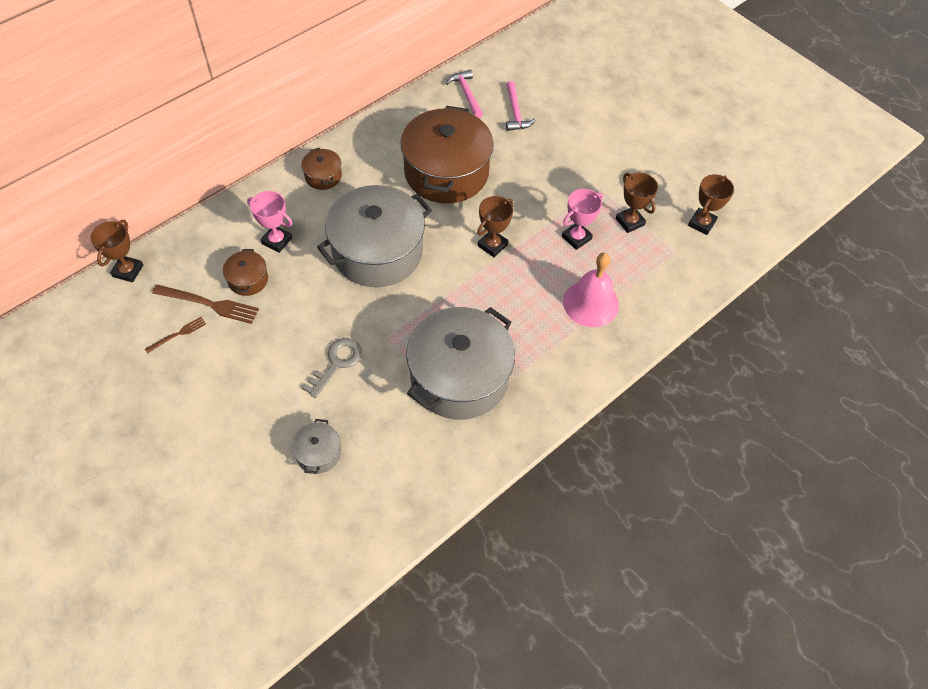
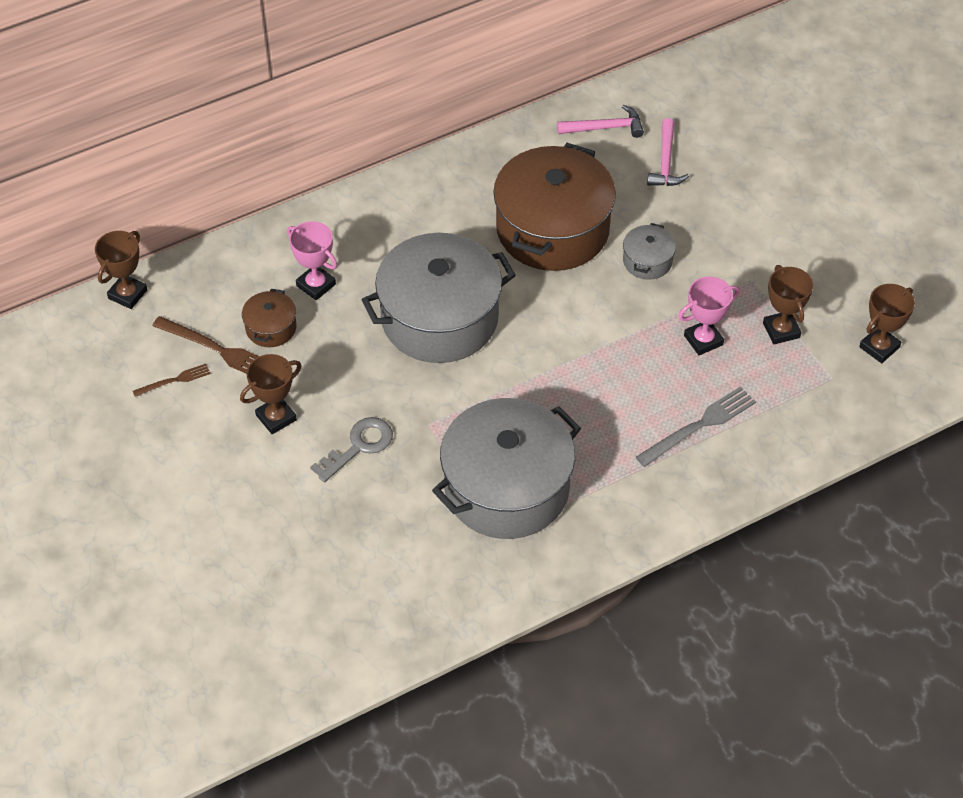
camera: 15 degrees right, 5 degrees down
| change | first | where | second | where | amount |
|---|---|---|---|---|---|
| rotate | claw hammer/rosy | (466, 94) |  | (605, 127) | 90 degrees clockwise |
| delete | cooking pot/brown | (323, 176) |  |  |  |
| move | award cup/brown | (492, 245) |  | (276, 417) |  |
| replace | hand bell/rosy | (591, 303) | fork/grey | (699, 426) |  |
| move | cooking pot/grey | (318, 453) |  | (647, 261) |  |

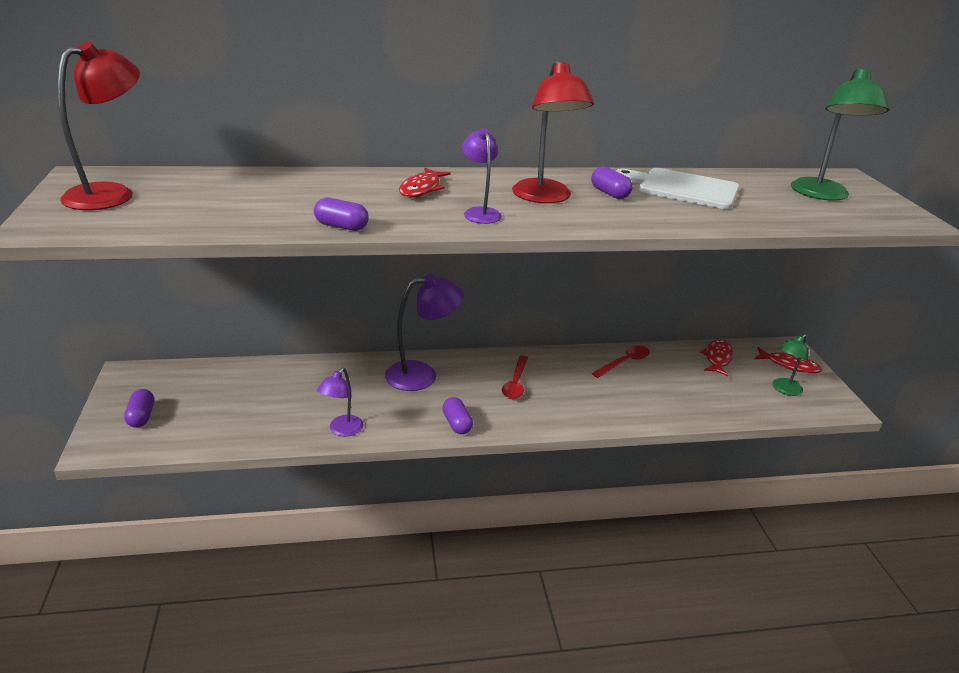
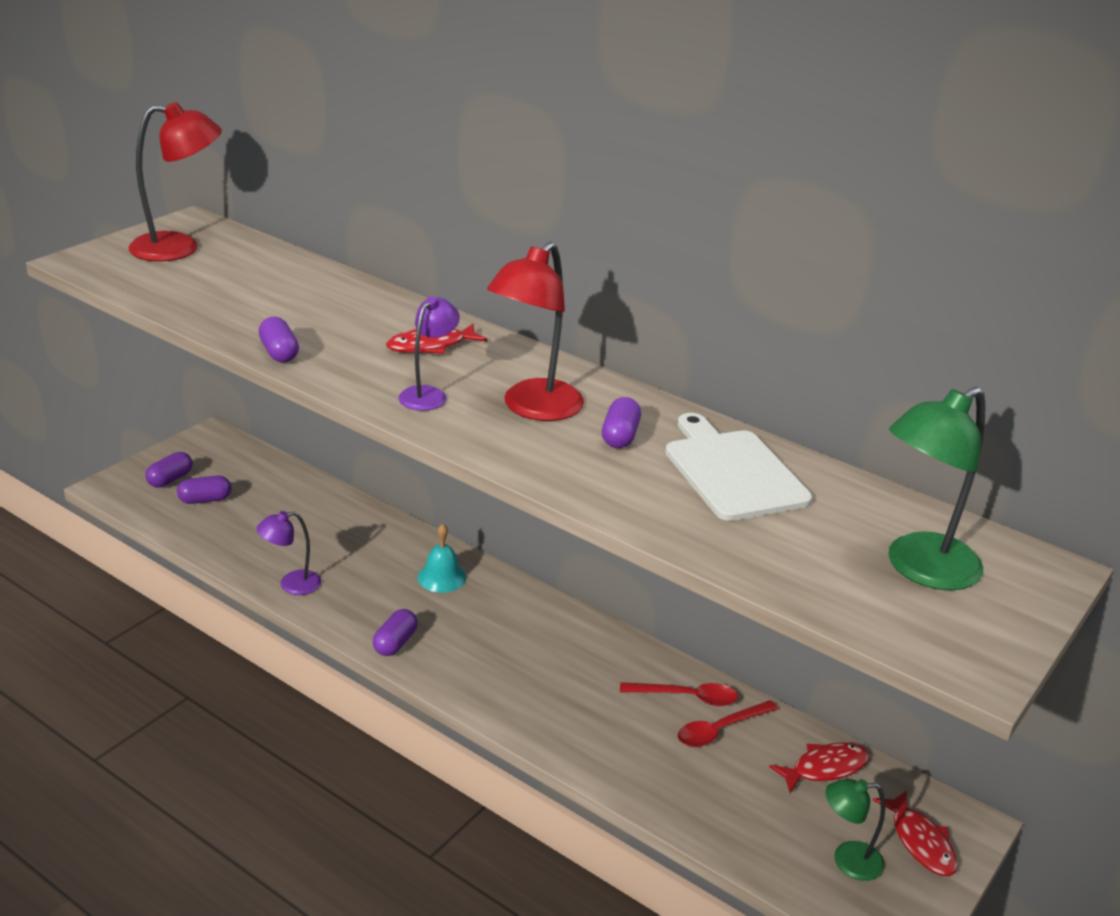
camera: 45 degrees right, 0 degrees up
| change | first | where | second | where | amount |
|---|---|---|---|---|---|
| replace | reading lamp/violet | (422, 375) | hand bell/teal | (442, 577) |  |
| move | spoon/crimson | (515, 383) |  | (720, 730) |  |
| insert |  |  | capsule/violet | (205, 500) |  |

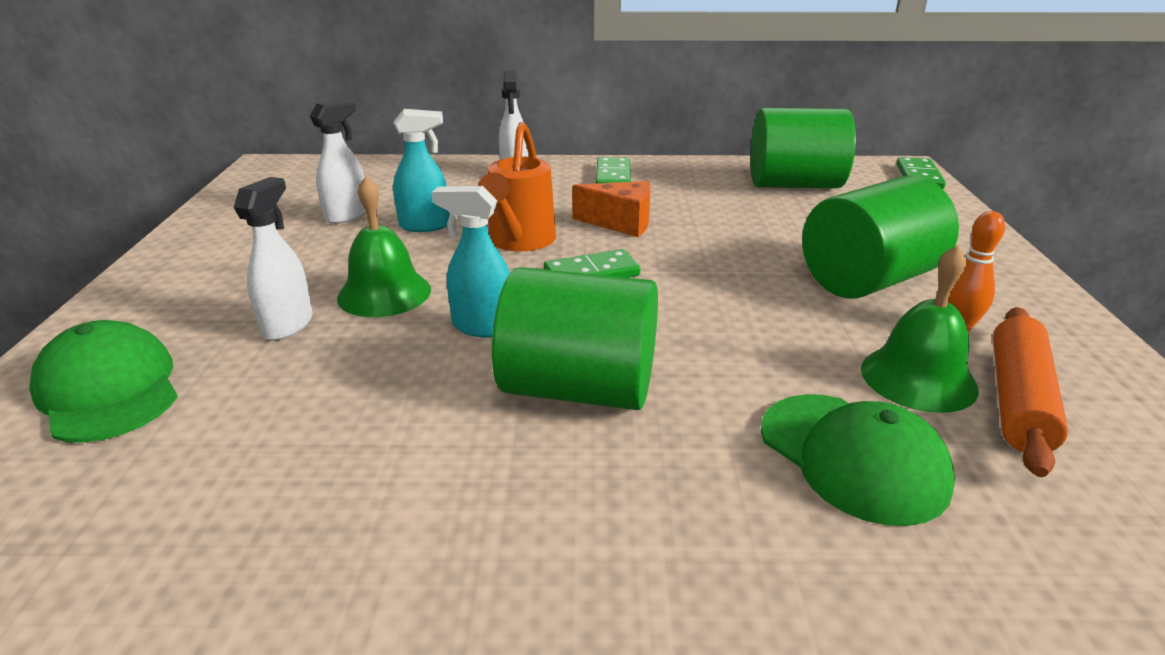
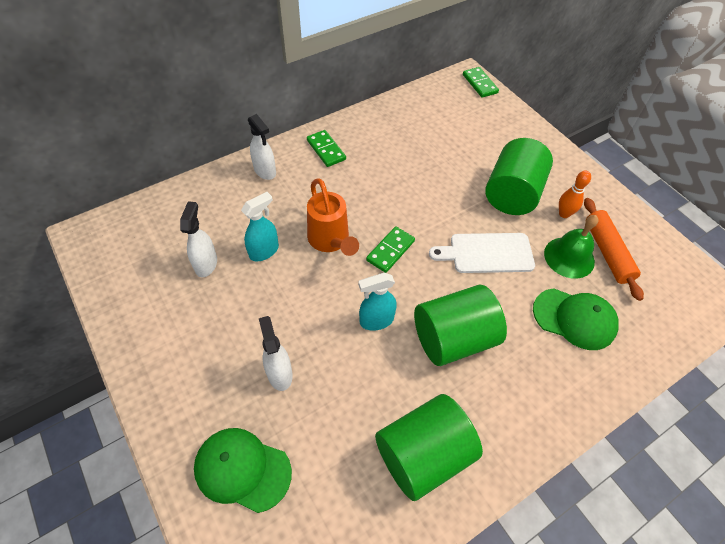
camera: 35 degrees left, 25 degrees up
| change | first | where | second | where | amount |
|---|---|---|---|---|---|
| move | solid cylinder/leaf-green | (794, 185) |  | (423, 454) |  |
| delete | hand bell/leaf-green | (384, 293) |  |  |  |
| delete | cheese/orange-coloured | (621, 223) |  |  |  |
| insert |  |  | chopping board/pure white | (487, 253) |  |

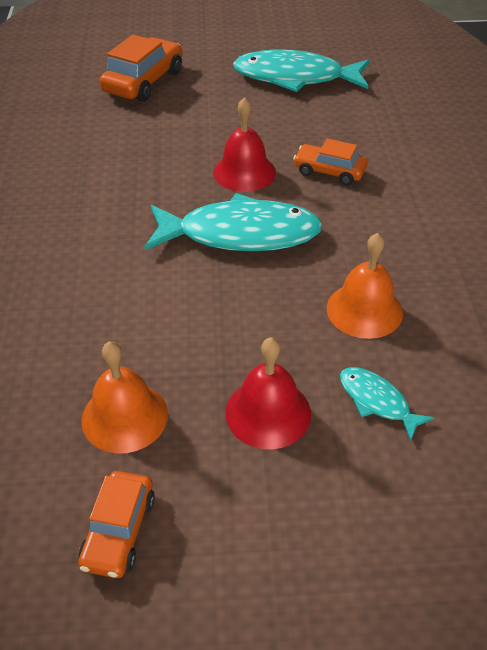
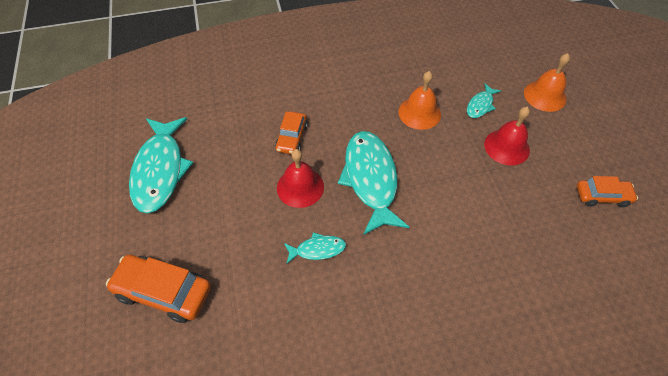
camera: 100 degrees left, 10 degrees up
| change | first | where | second | where | amount |
|---|---|---|---|---|---|
| move | hand bell/orange-coloured | (124, 416) |  | (545, 96) |  |
| insert |  |  | fish/teal | (317, 249) |  |

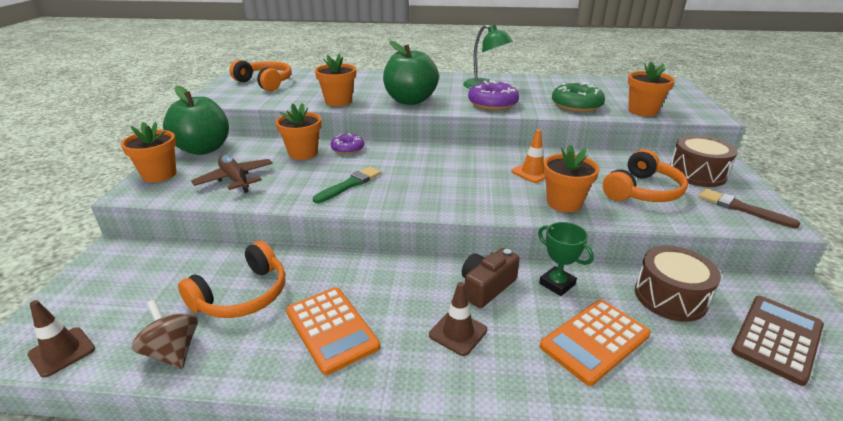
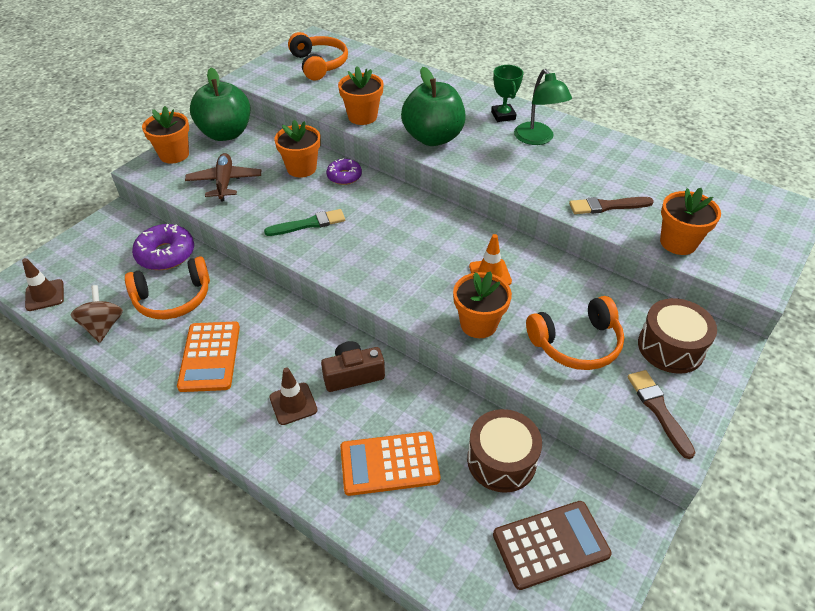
camera: 30 degrees right, 15 degrees up
| change | first | where | second | where | amount |
|---|---|---|---|---|---|
| move | doughnut/violet | (492, 104) |  | (166, 254) |  |
| replace | doughnut/leaf-green | (576, 105) | paint brush/brown | (607, 206) |  |
| move | award cup/leaf-green | (557, 284) |  | (503, 116) |  |

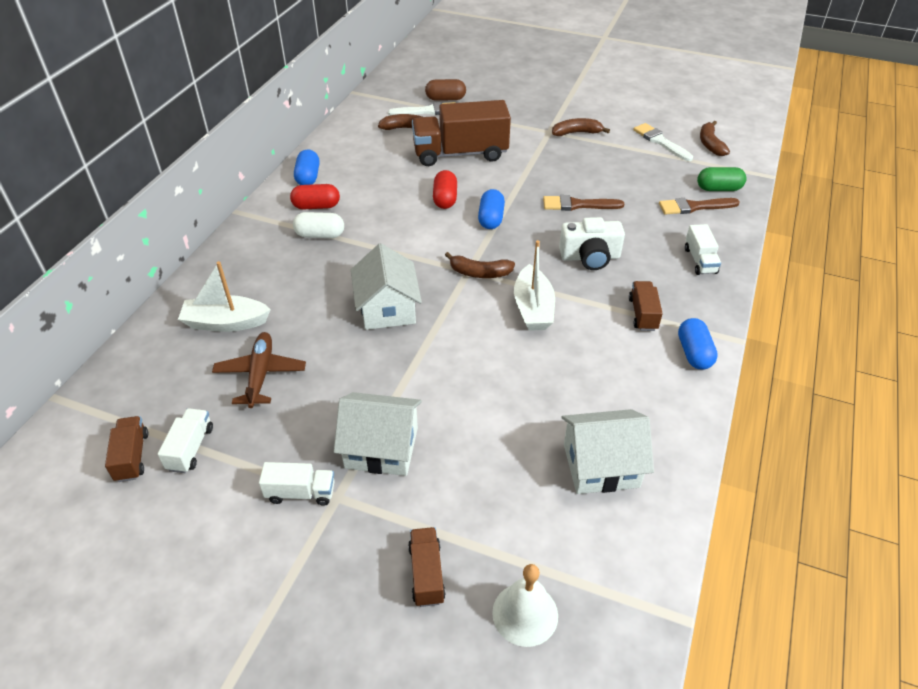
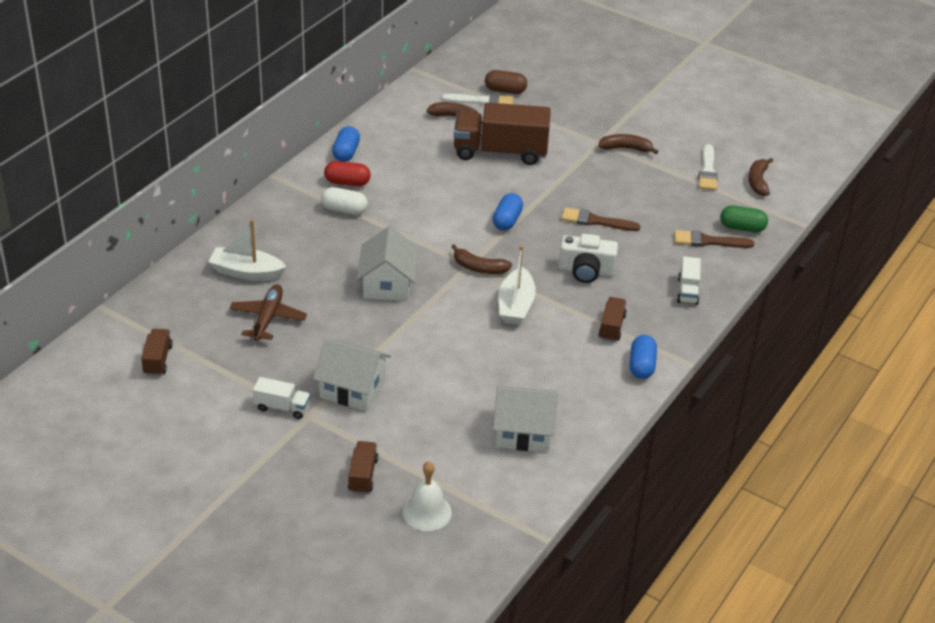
camera: 10 degrees right, 5 degrees down
| change | first | where | second | where | amount |
|---|---|---|---|---|---|
| rotate | paint brush/pure white | (660, 142) |  | (708, 171) | 150 degrees counterclockwise |
| delete | capsule/crimson | (445, 199) |  |  |  |
| delete | lorry/pure white | (190, 448) |  |  |  |

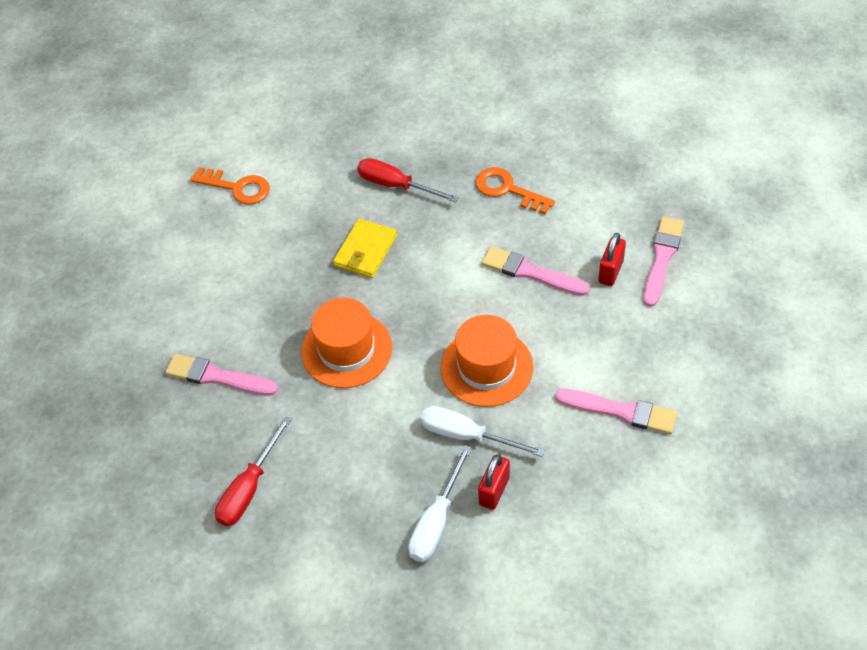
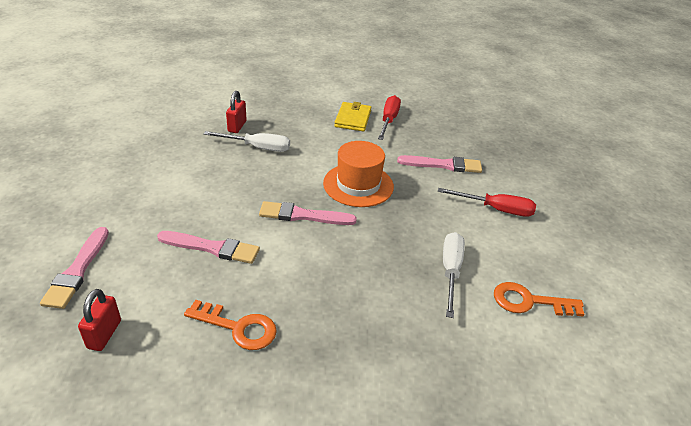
camera: 160 degrees right, 15 degrees down
| change | first | where | second | where | amount |
|---|---|---|---|---|---|
| move | hand screwdriver/crimson | (396, 185) |  | (496, 209) |  |
| move | card wallet/golden | (365, 251) |  | (353, 119) |  |
| move | padlock/crimson | (610, 271) |  | (104, 334) |  |
| delete | tall hat/orange-coloured | (486, 367) |  |  |  |
| move | paint brush/rosy | (620, 411) |  | (303, 215) |  |
| move | hand screwdriver/pure white | (436, 521) |  | (450, 271) |  |

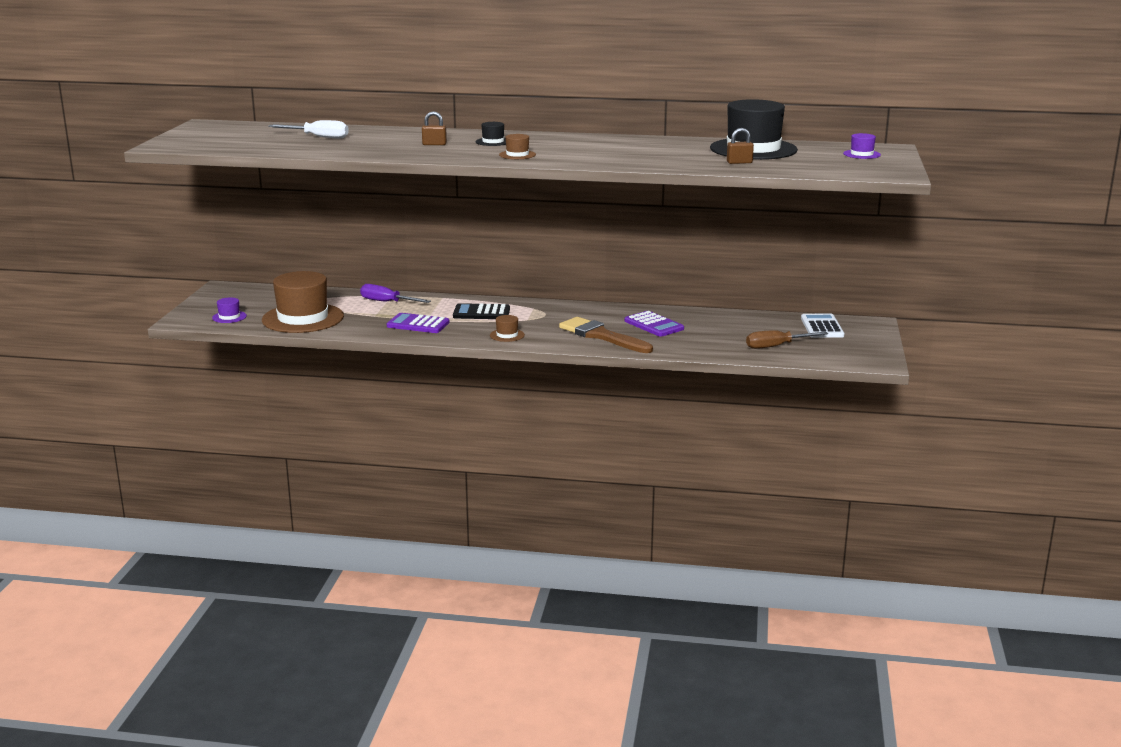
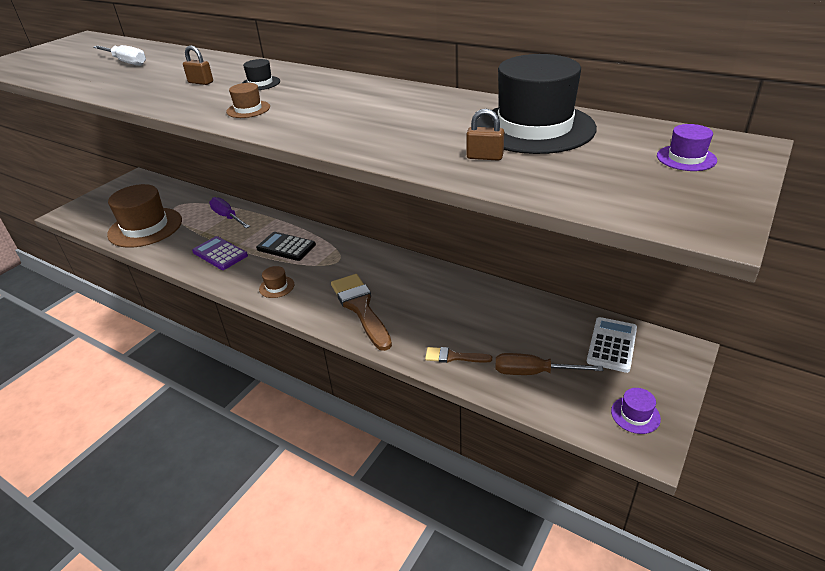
camera: 25 degrees right, 15 degrees up
| change | first | where | second | where | amount |
|---|---|---|---|---|---|
| move | tall hat/violet | (229, 317) |  | (635, 415) |  |
| delete | adding machine/violet | (653, 325) |  |  |  |
| insert |  |  | paint brush/brown | (453, 357) |  |

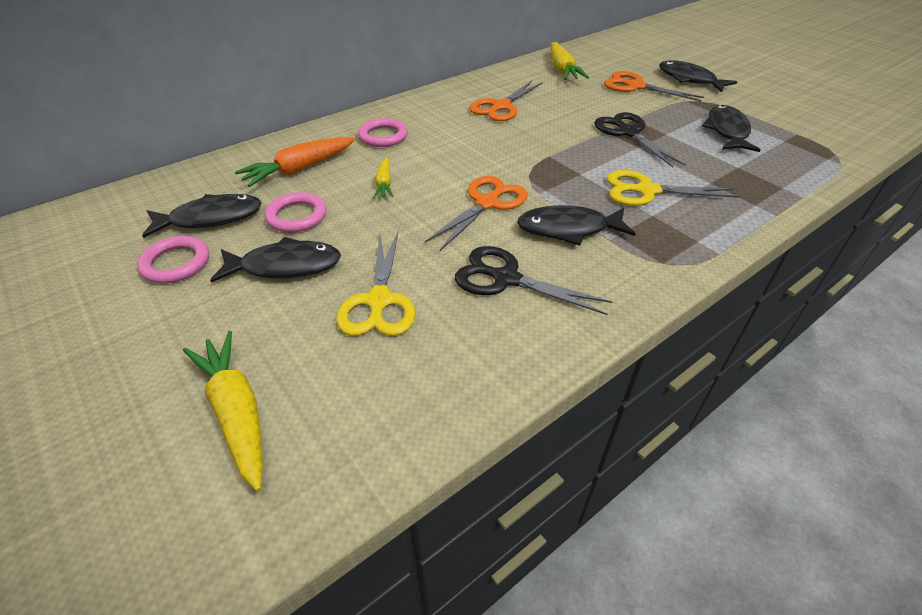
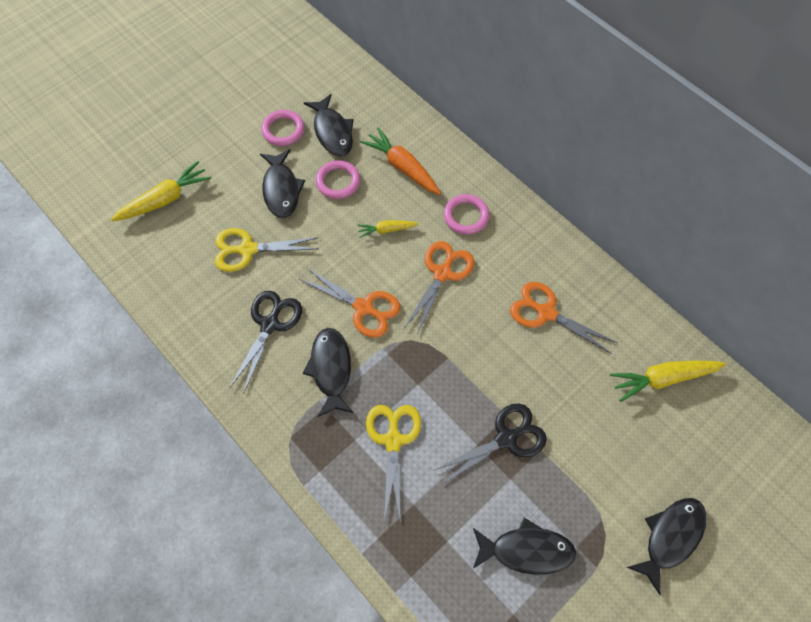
camera: 85 degrees right, 20 degrees up
| change | first | where | second | where | amount |
|---|---|---|---|---|---|
| move | shears/orange-coloured | (635, 86) |  | (442, 273) |  |

